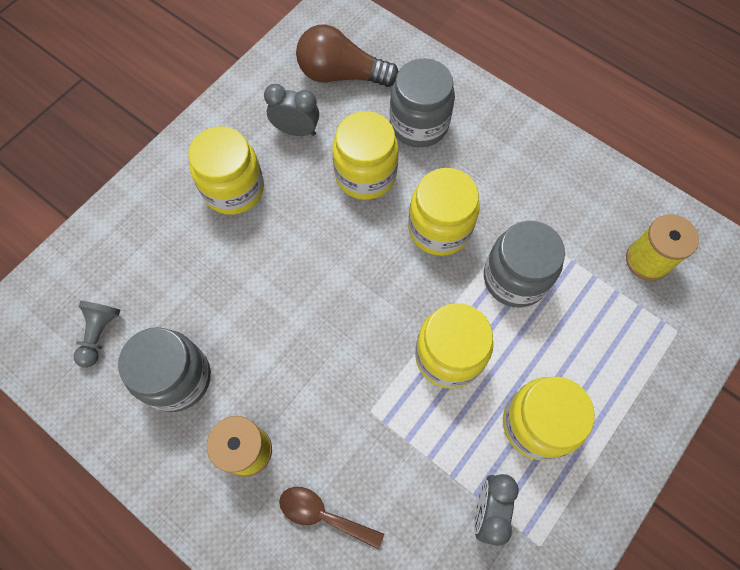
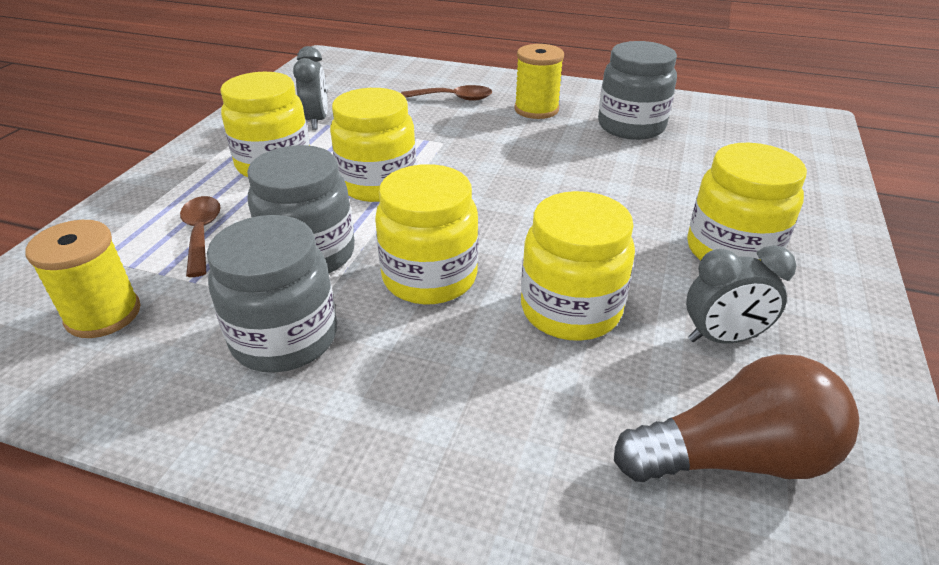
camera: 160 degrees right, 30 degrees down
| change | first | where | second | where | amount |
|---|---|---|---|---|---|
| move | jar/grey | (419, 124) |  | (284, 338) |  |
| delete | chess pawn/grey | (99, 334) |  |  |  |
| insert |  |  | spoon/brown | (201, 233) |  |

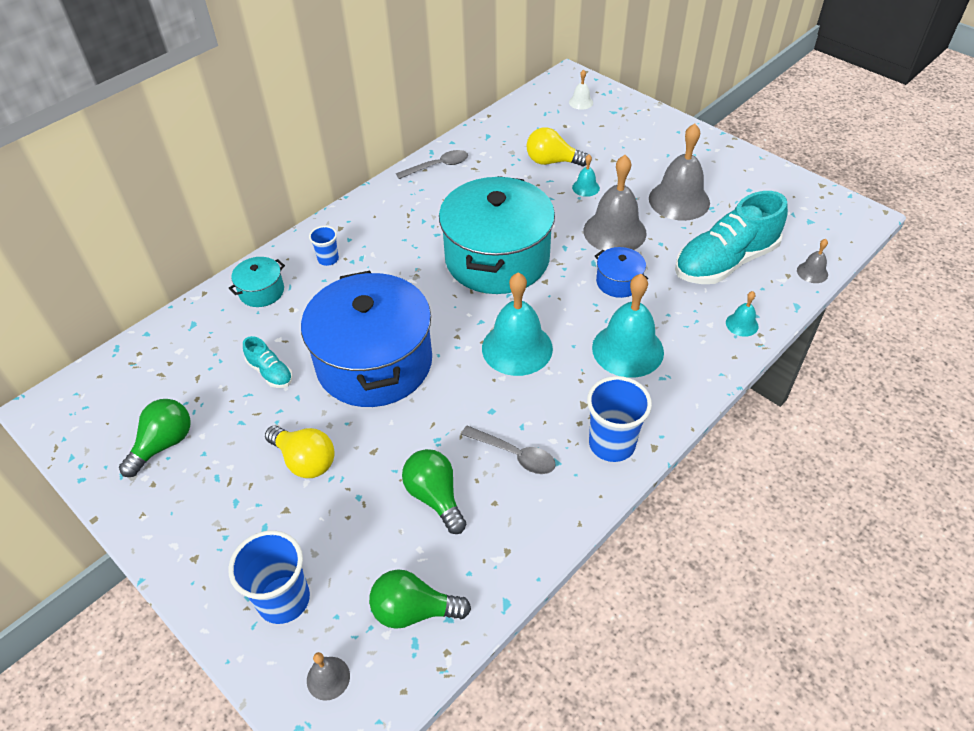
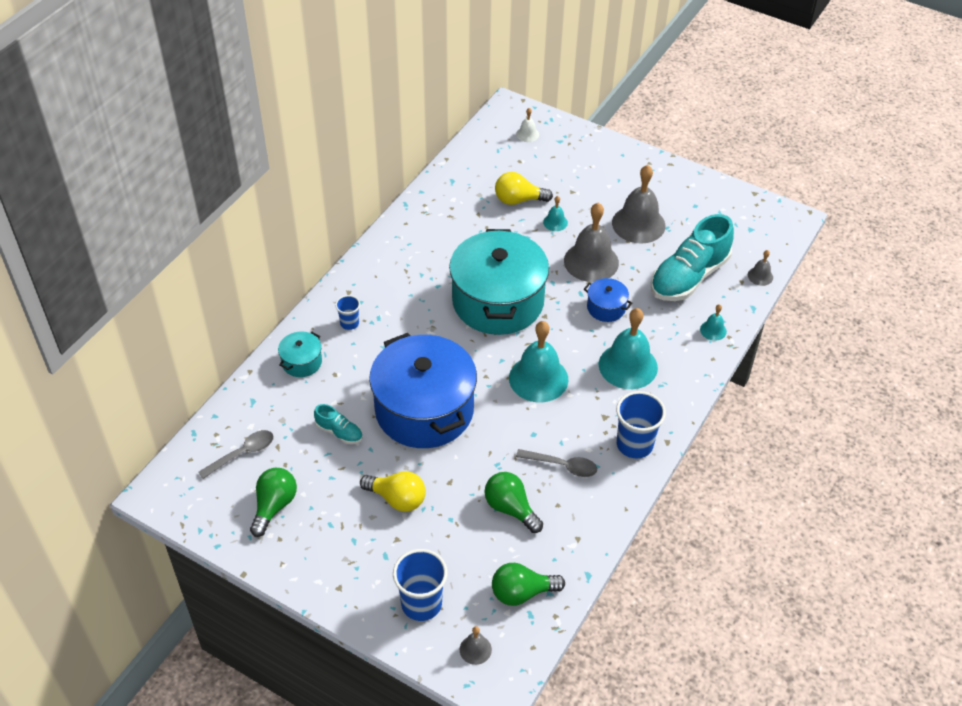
camera: 15 degrees left, 0 degrees up
| change | first | where | second | where | amount |
|---|---|---|---|---|---|
| move | spoon/grey | (438, 166) |  | (242, 453) |  |

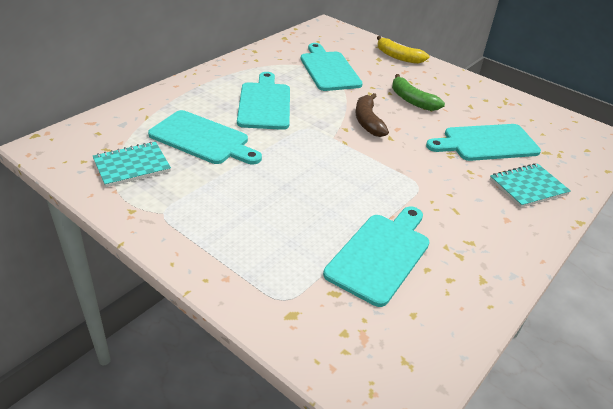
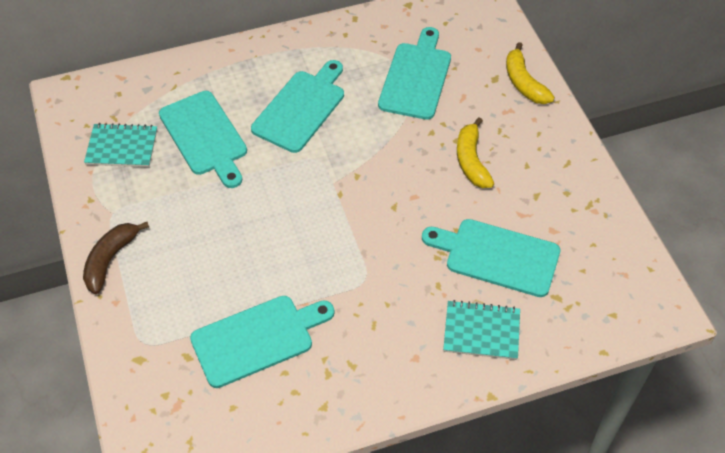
camera: 35 degrees right, 15 degrees up
| change | first | where | second | where | amount |
|---|---|---|---|---|---|
| recolor | banana fruit/leaf-green | (412, 100) | banana fruit/golden | (471, 161) |  |
| move | banana fruit/brown | (368, 121) |  | (110, 260) |  |

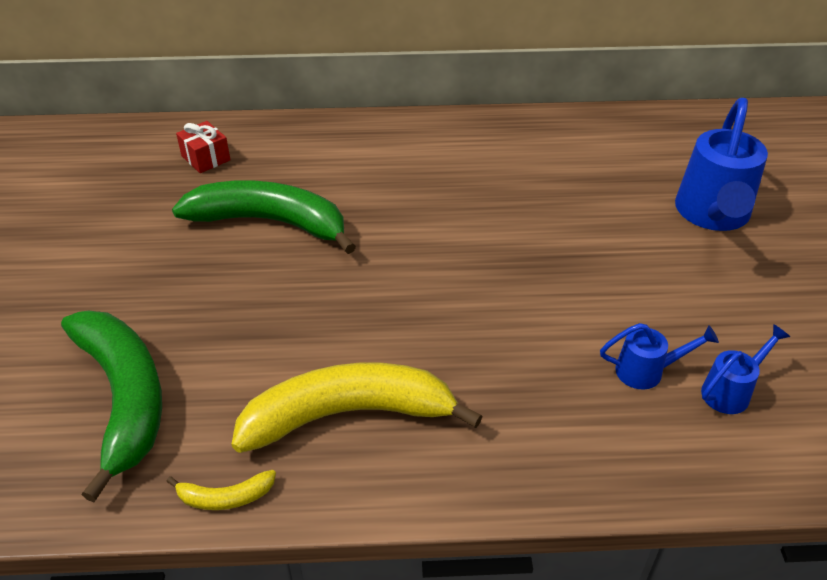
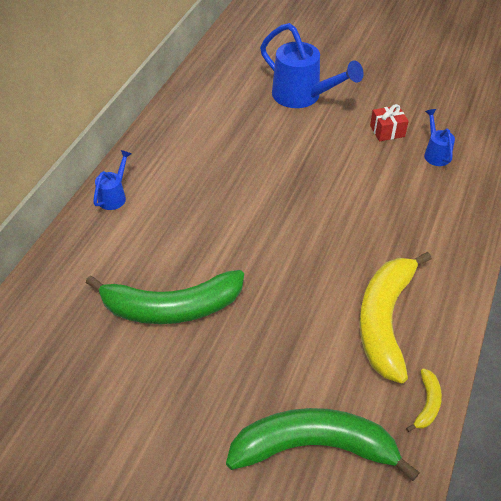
camera: 65 degrees left, 5 degrees up
| change | first | where | second | where | amount |
|---|---|---|---|---|---|
| move | present/crimson | (206, 158) |  | (387, 131) |  |
| rotate | banana fruit/leaf-green | (271, 222) |  | (171, 307) | 135 degrees counterclockwise |
| move | sprinkling can/royal blue | (647, 371) |  | (114, 196) |  |

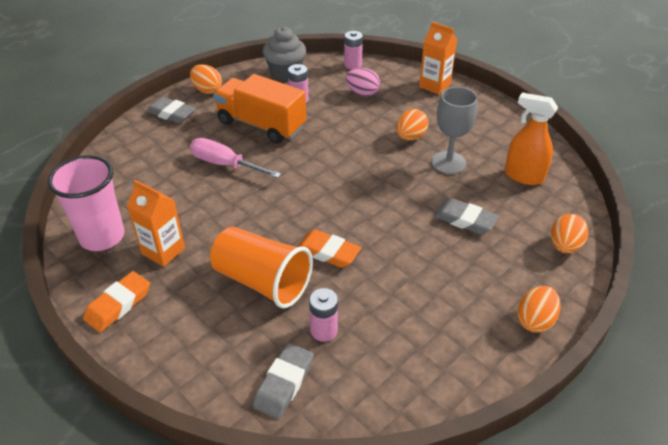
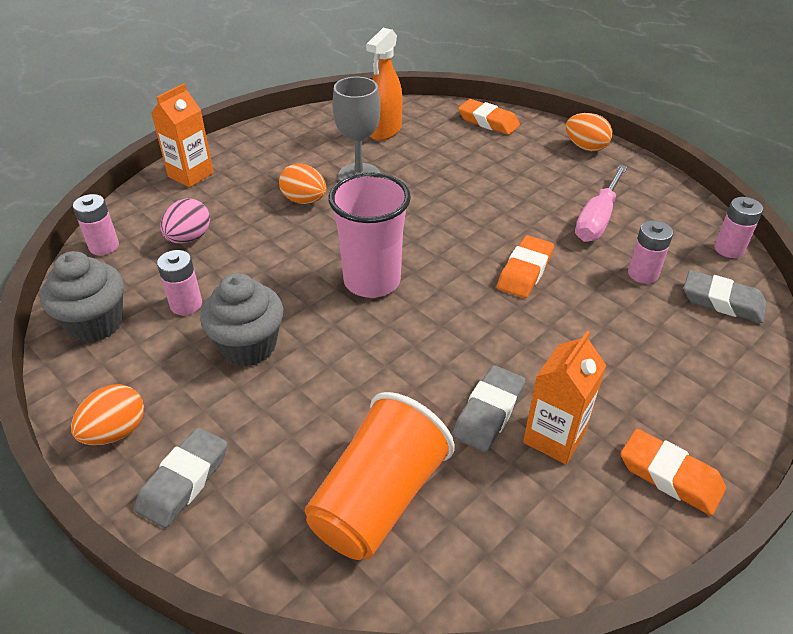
camera: 90 degrees left, 0 degrees up
| change | first | where | second | where | amount |
|---|---|---|---|---|---|
| replace | lorry/orange-coloured | (261, 125) | fairy cake/grey | (249, 346) |  |
| move | hand screwdriver/rosy | (224, 164) |  | (597, 220) |  |
| move | cup/rosy | (102, 237) |  | (372, 281) |  |
| move | gum eraser/grey | (465, 220) |  | (488, 412) |  |
| replace | egg shape/orange-coloured | (564, 246) | gum eraser/orange-coloured | (488, 121) |  |
| move | cup/orange-coloured | (262, 281) |  | (378, 499) |  |
| insert |  |  | power cell/rosy | (729, 249) |  |

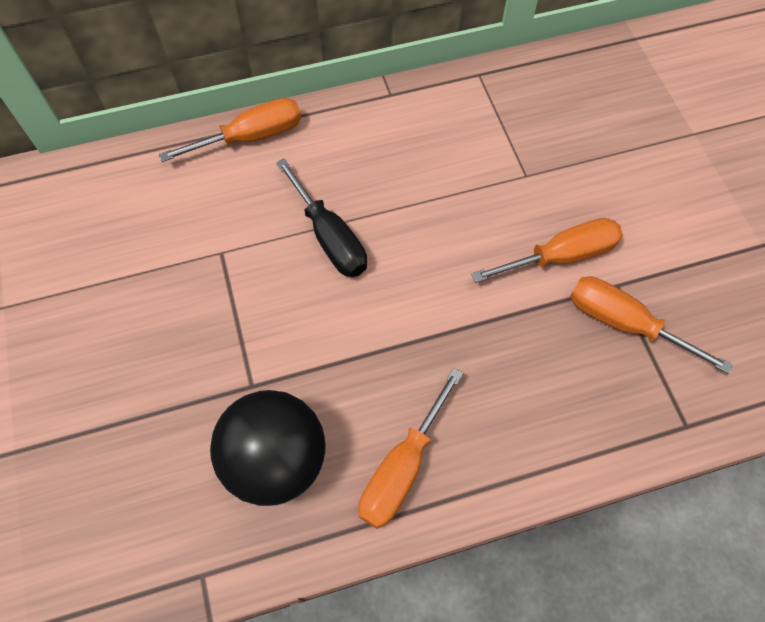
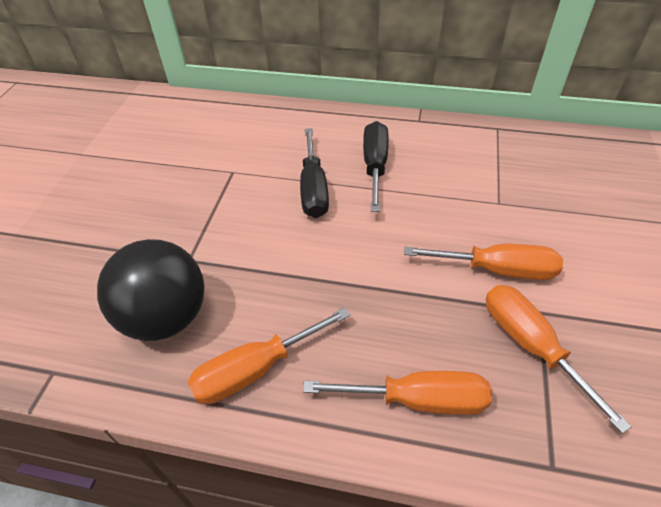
camera: 30 degrees right, 15 degrees down
| change | first | where | second | where | amount |
|---|---|---|---|---|---|
| move | hand screwdriver/orange-coloured | (251, 137) |  | (417, 400) |  |
| insert |  |  | hand screwdriver/black | (375, 166) |  |

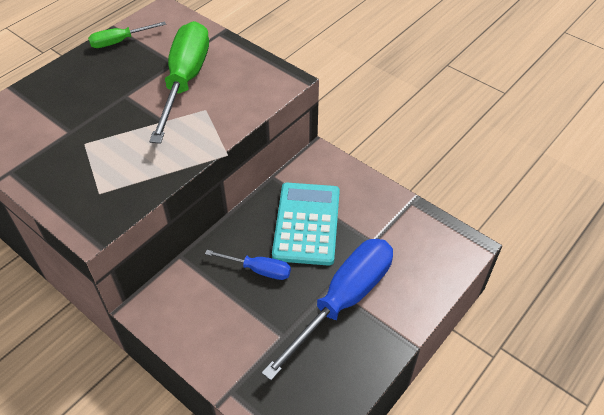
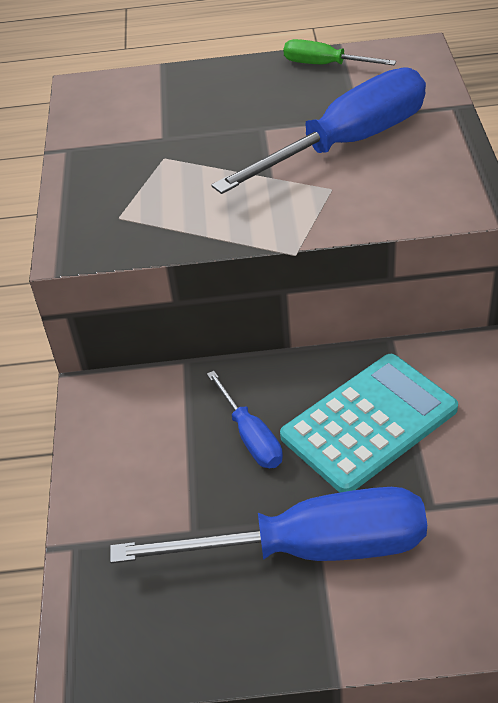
camera: 50 degrees right, 5 degrees down
| change | first | where | second | where | amount |
|---|---|---|---|---|---|
| recolor | hand screwdriver/leaf-green | (185, 81) | hand screwdriver/royal blue | (347, 143) |  |

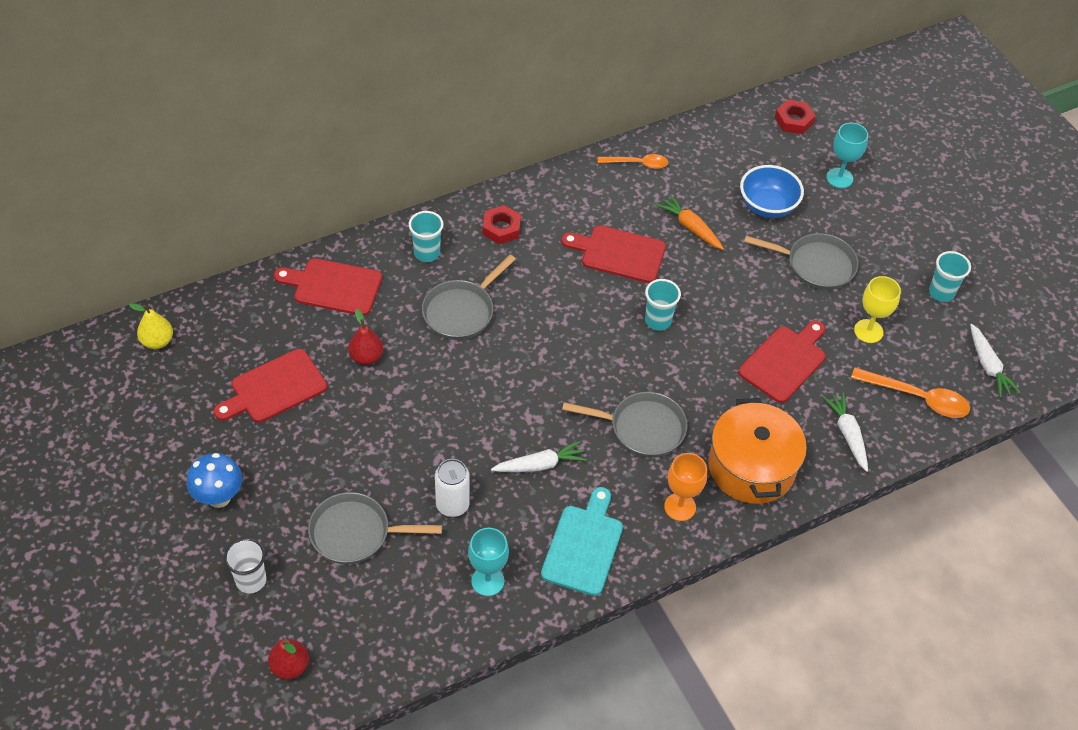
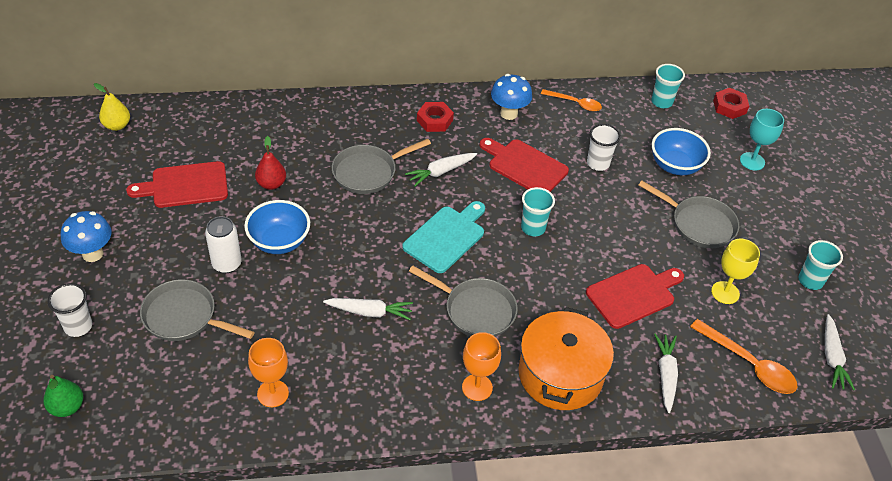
camera: 20 degrees right, 5 degrees down
| change | first | where | second | where | amount |
|---|---|---|---|---|---|
| replace | root vegetable/orange-coloured | (690, 227) | cup/pure white | (598, 163) |  |
| move | cup/teal | (427, 253) |  | (661, 102) |  |
| delete | chopping board/crimson | (333, 286) |  |  |  |
| move | tin/pure white | (452, 505) |  | (227, 264) |  |
| move | chopping board/teal | (584, 546) |  | (446, 237) |  |
| recolor | chalice/teal | (487, 581) | chalice/orange-coloured | (273, 393) |  |
| recolor | pear fruit/crimson | (290, 666) | pear fruit/leaf-green | (67, 407) |  |
| insert |  |  | mushroom/royal blue | (509, 113) |  |
| insert |  |  | root vegetable/pure white | (441, 172) |  |
| insert |  |  | serving bowl/royal blue | (279, 241) |  |

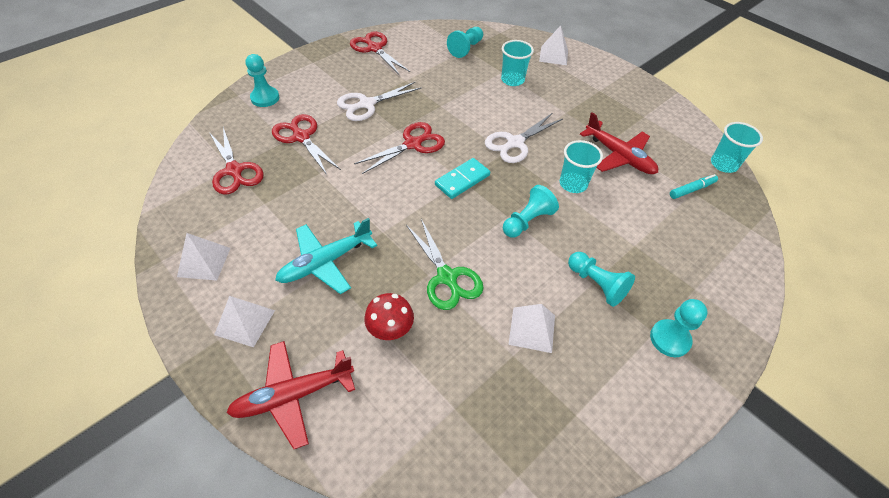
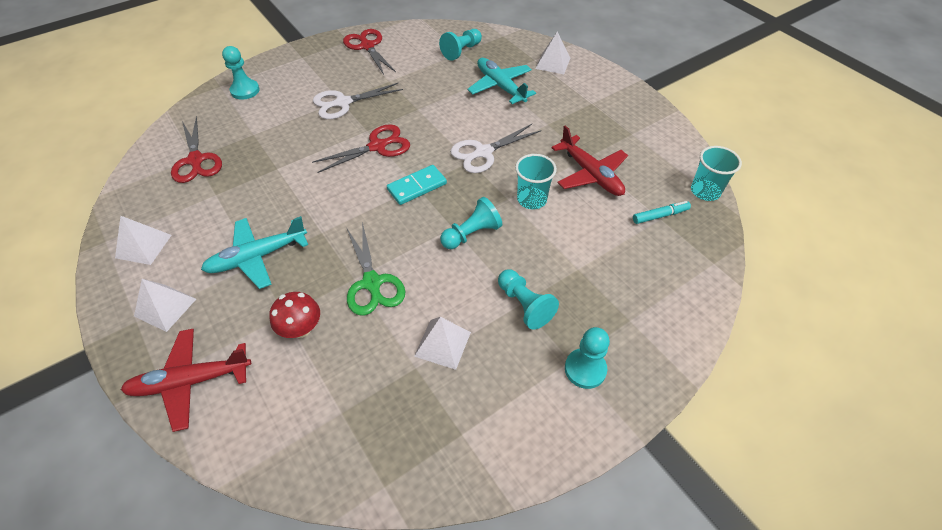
camera: 10 degrees right, 0 degrees up
| change | first | where | second | where | amount |
|---|---|---|---|---|---|
| replace | cup/teal | (512, 80) | plane/teal | (500, 87) |  |
| delete | shears/crimson | (301, 137) |  |  |  |

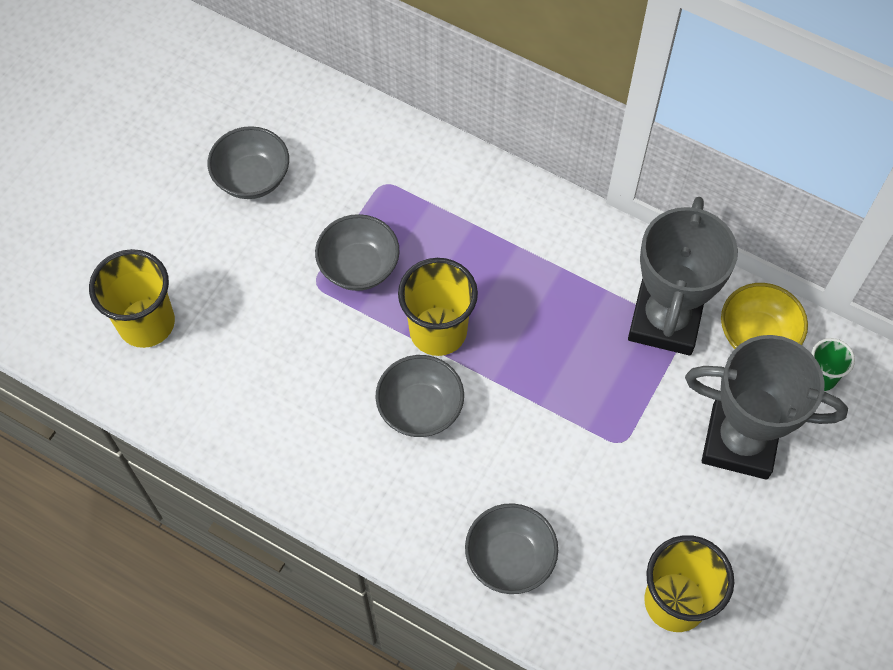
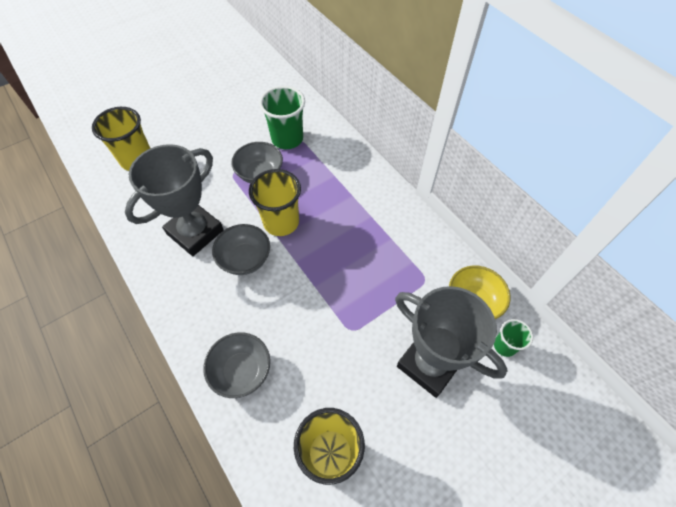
camera: 25 degrees right, 5 degrees down
| change | first | where | second | where | amount |
|---|---|---|---|---|---|
| delete | serving bowl/grey | (252, 178) |  |  |  |
| move | award cup/grey | (665, 320) |  | (195, 232) |  |
| insert |  |  | cup/leaf-green | (287, 139) |  |

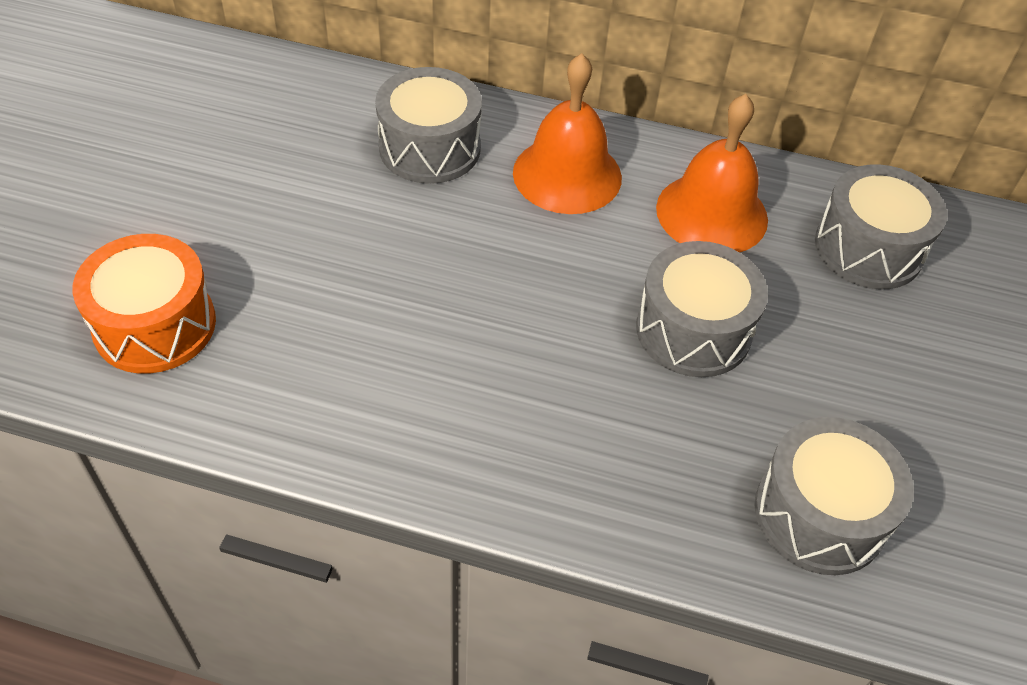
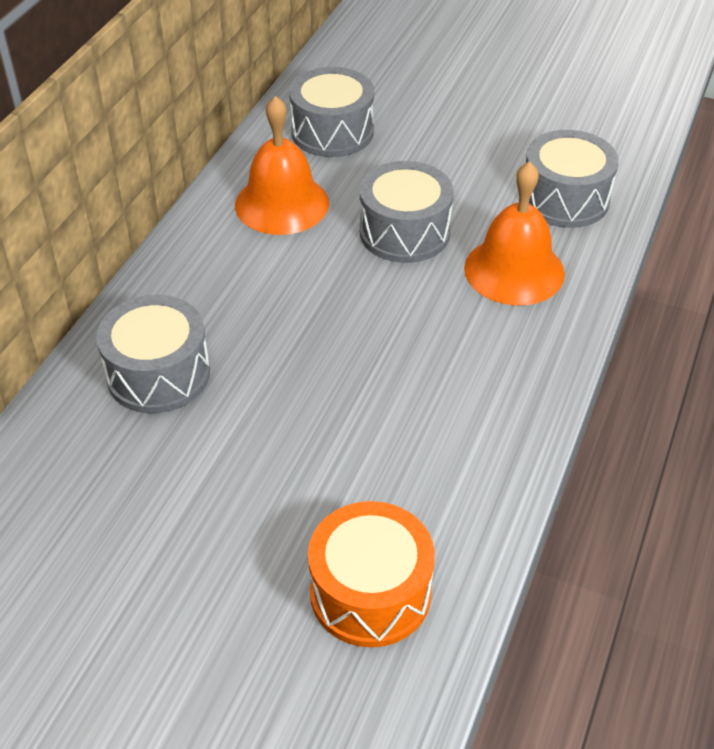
camera: 80 degrees left, 5 degrees down
| change | first | where | second | where | amount |
|---|---|---|---|---|---|
| move | hand bell/orange-coloured | (567, 174) |  | (514, 270) |  |

